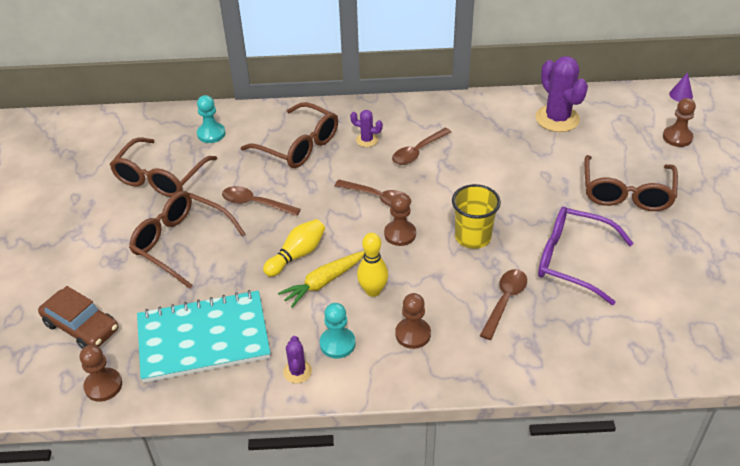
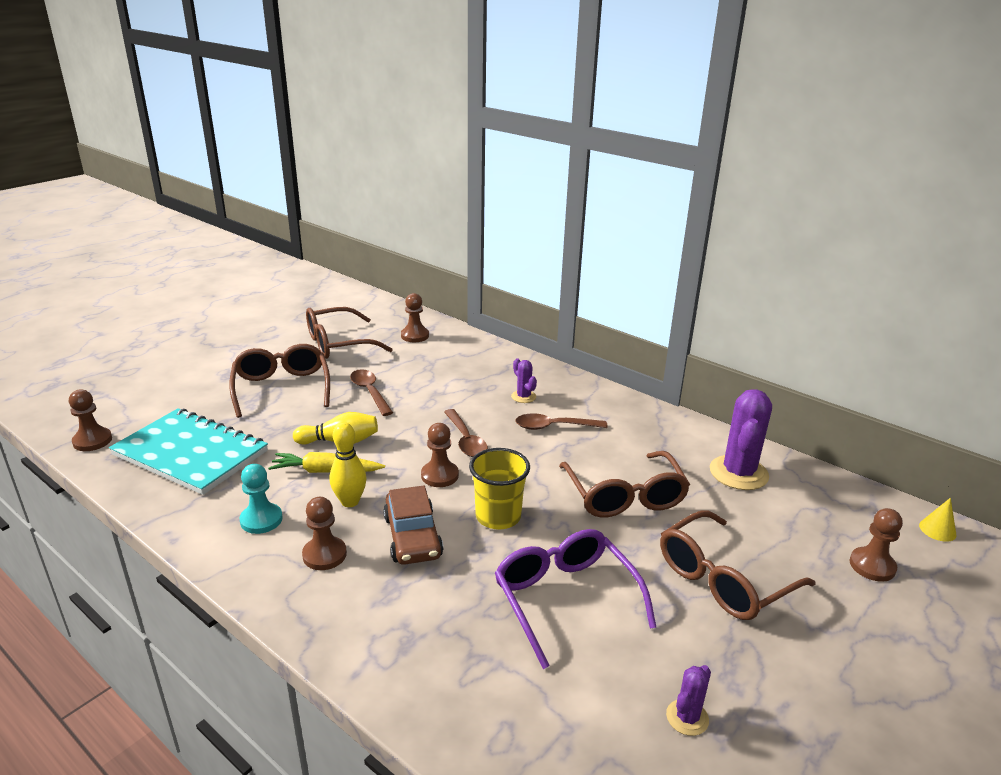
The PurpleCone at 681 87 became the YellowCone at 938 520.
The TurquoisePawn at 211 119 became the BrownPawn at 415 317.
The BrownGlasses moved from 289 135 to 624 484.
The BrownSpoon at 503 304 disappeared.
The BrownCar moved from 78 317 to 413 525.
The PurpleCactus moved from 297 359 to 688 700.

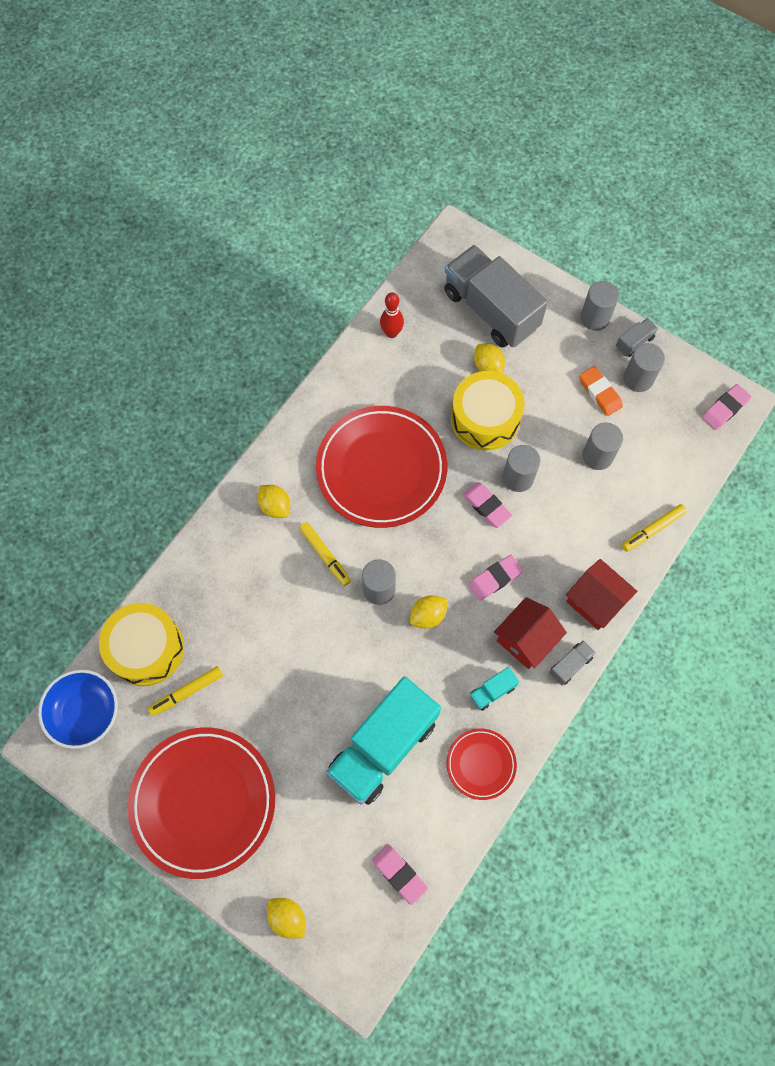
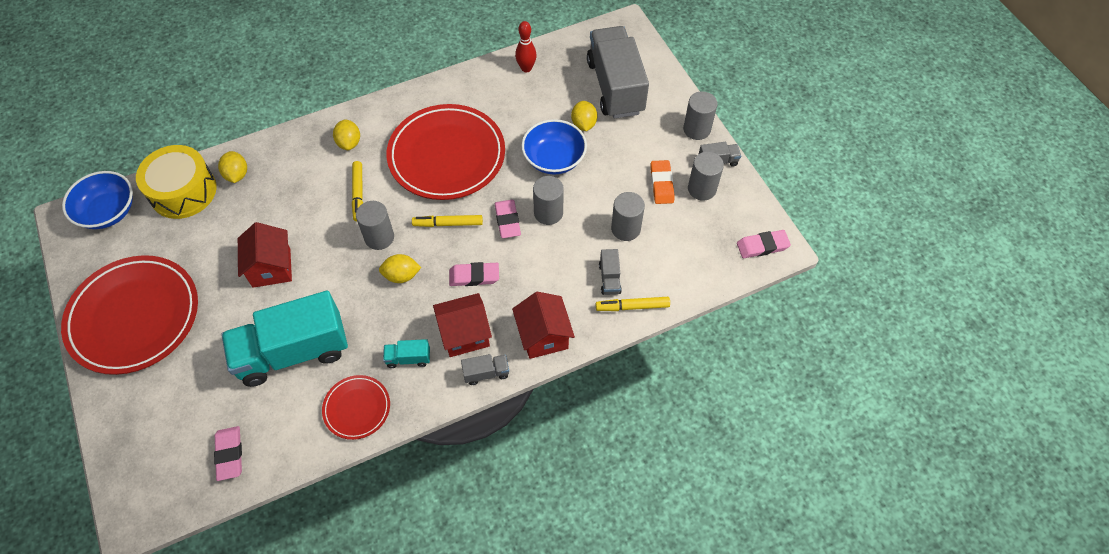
The YellowDrum at 488 411 was replaced by the BlueBowl at 554 146.
The YellowMarker moved from 185 691 to 447 221.
The YellowLemon moved from 286 918 to 232 167.
The RedHouse at 265 255 appeared.
The GreyTruck at 610 272 appeared.

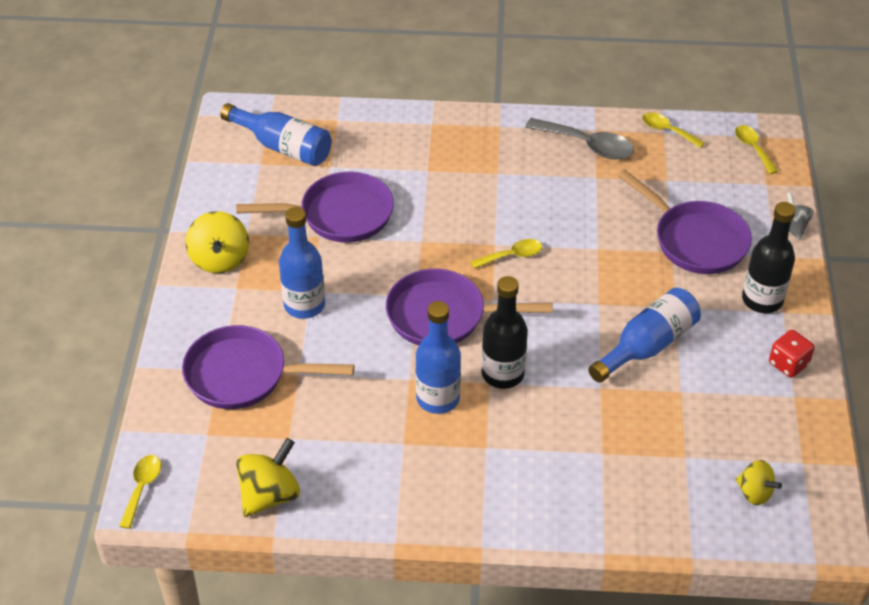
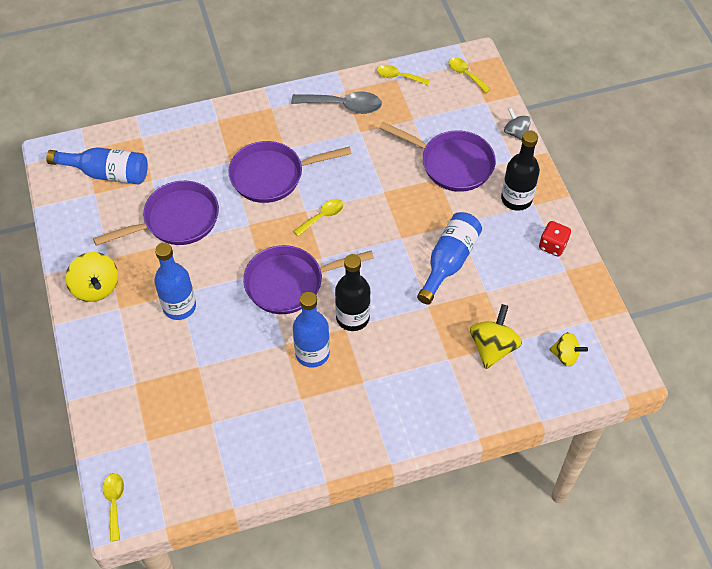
The PurplePan moved from 268 367 to 290 172.
The YellowSpinningTop moved from 268 477 to 496 336.

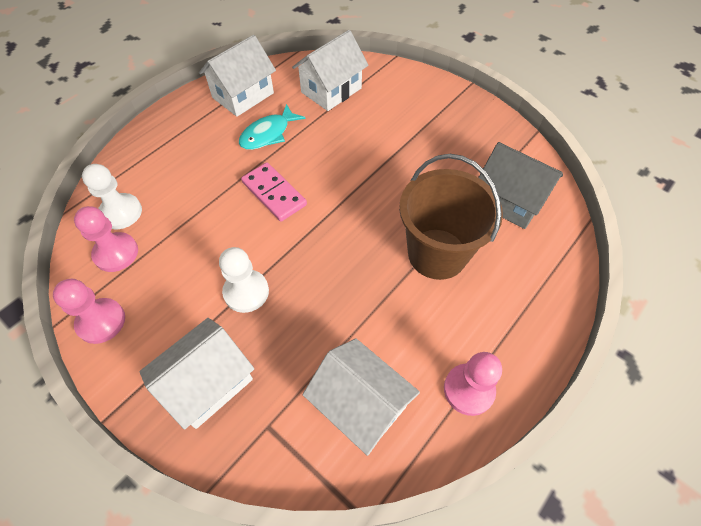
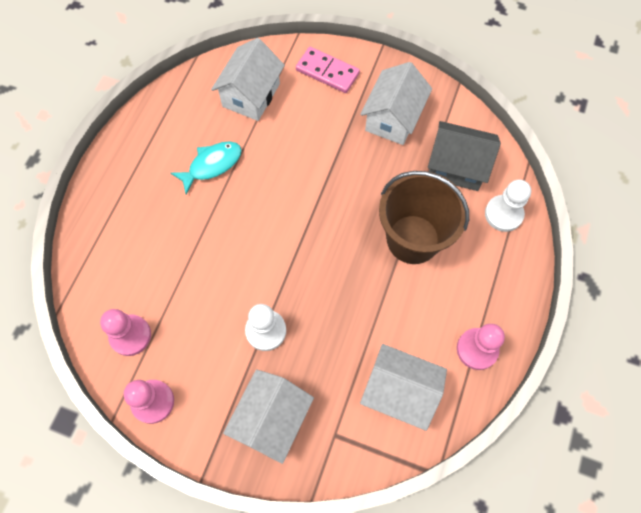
The WhiteHouse moved from 237 76 to 396 103.
The TurquoiseFish at 272 127 turned 150 degrees counterclockwise.
The PinkDomino moved from 274 192 to 328 70.
The WhitePawn moved from 112 196 to 508 206.

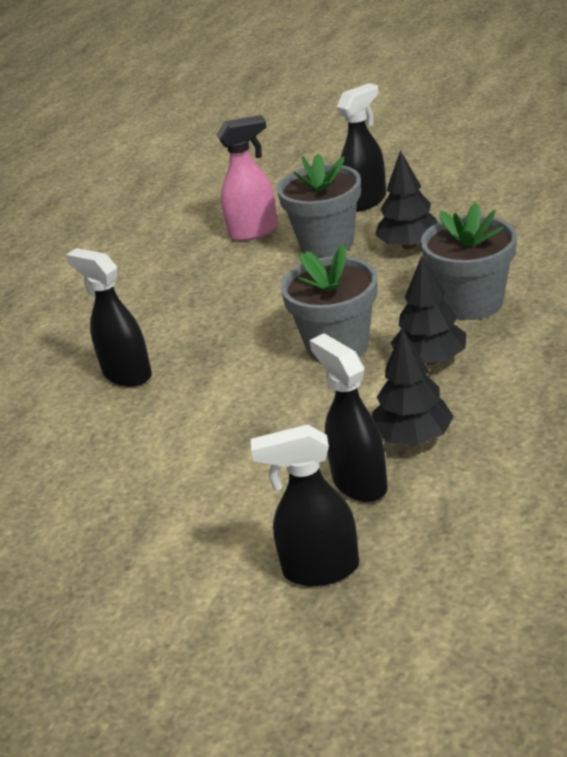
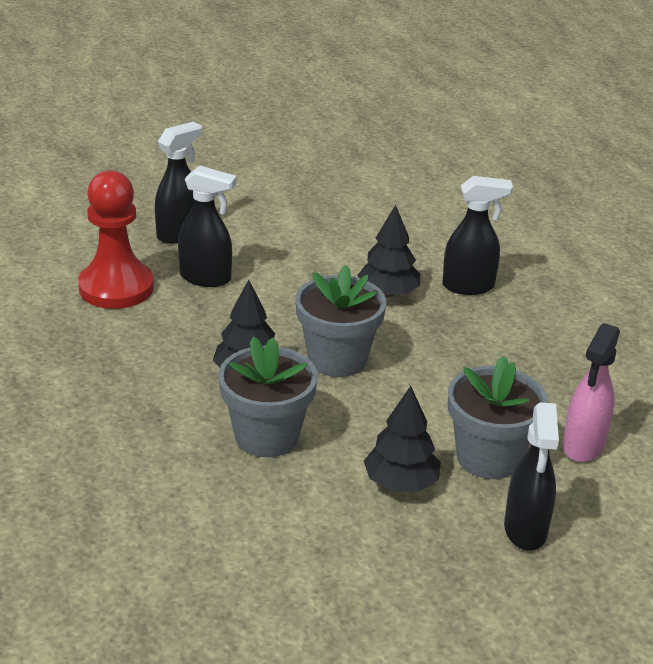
The BlackTree moved from 413 387 to 388 251.
The RedPawn at 116 239 appeared.

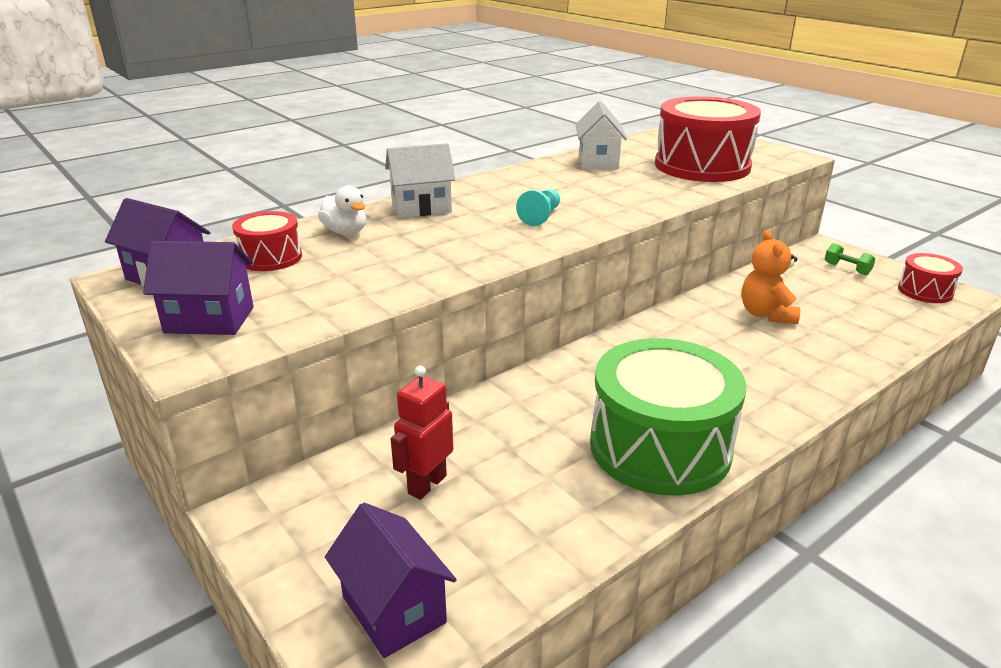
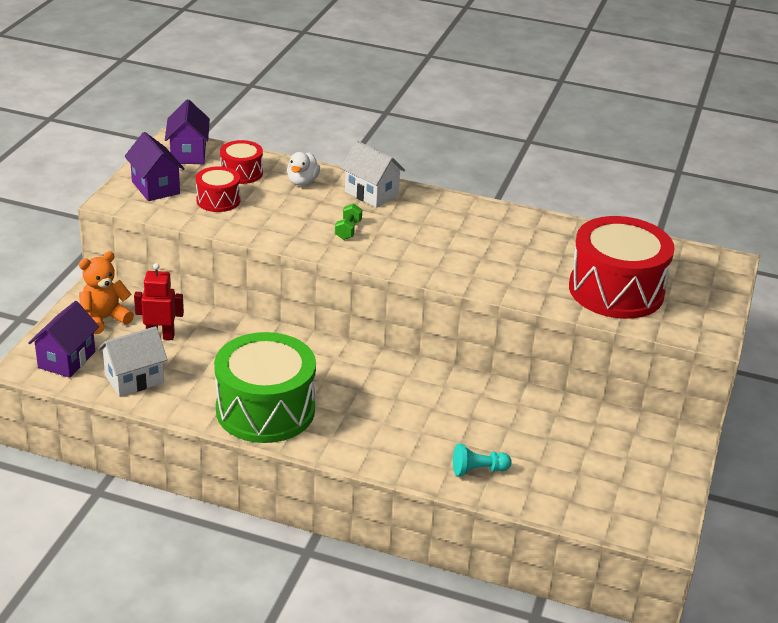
The WhiteHouse moved from 601 135 to 133 361.
The TurquoisePawn moved from 538 207 to 482 460.
The OrangeTeddyBear moved from 770 277 to 106 292.
The GreenDumbbell moved from 850 259 to 348 221.
The RedDrum moved from 930 278 to 218 189.

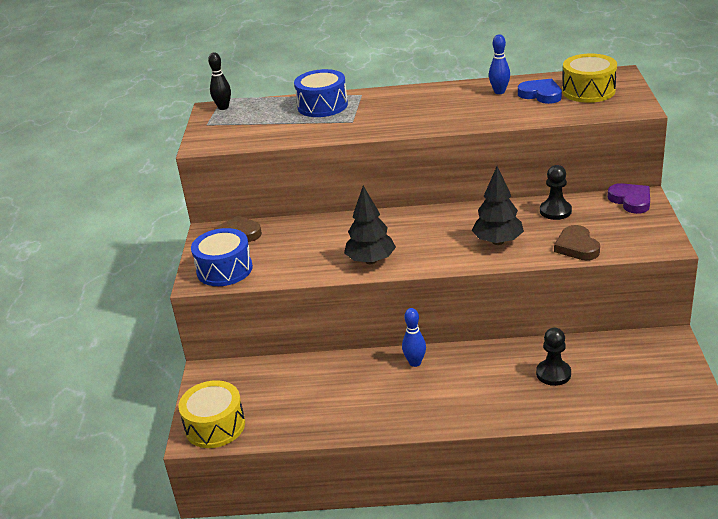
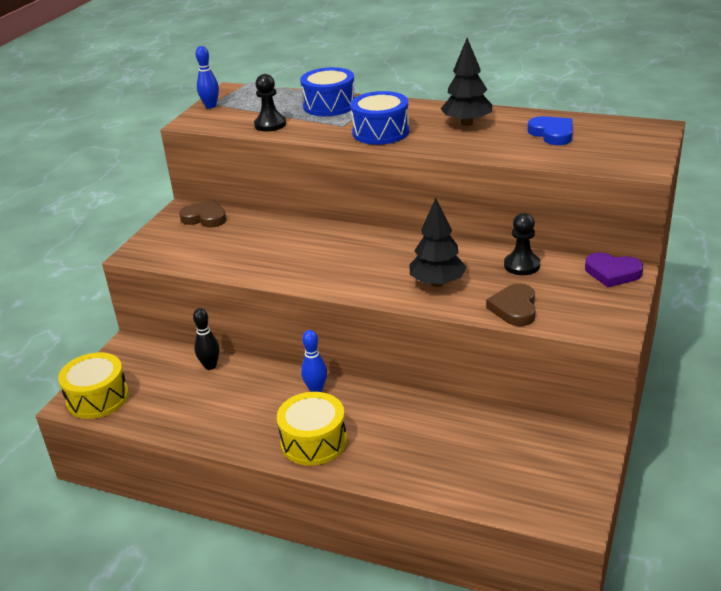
The BlueBowlingPin moved from 499 64 to 207 77.
The BlackBowlingPin moved from 219 81 to 206 339.
The YellowDrum moved from 589 78 to 312 429.
The PurpleHeart at 629 198 turned 120 degrees clockwise.
The BlackTree moved from 370 225 to 466 82.
The BlueDrum moved from 222 257 to 379 118.
The BlackPawn moved from 553 357 to 270 102.

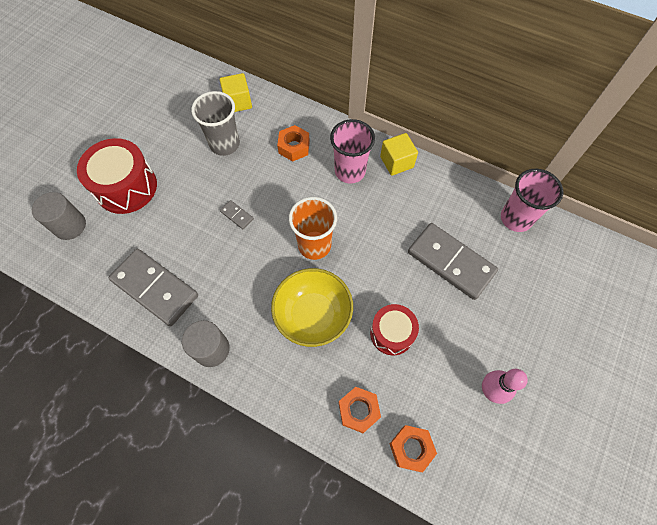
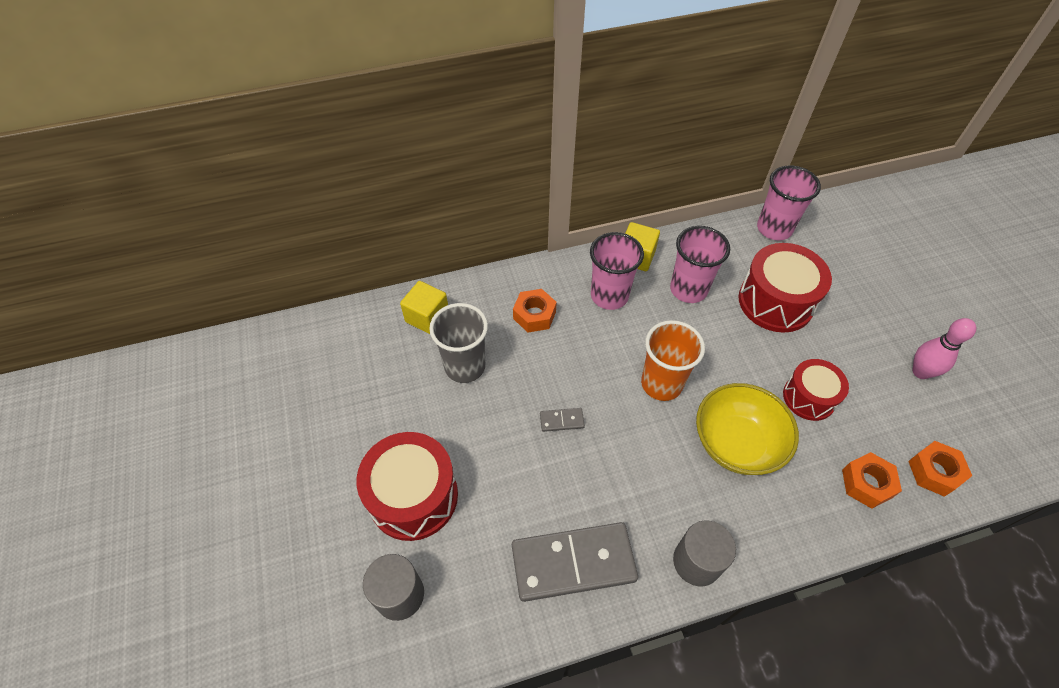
The GreyDomino at 453 261 was replaced by the RedDrum at 785 288.
The PinkCup at 700 264 appeared.

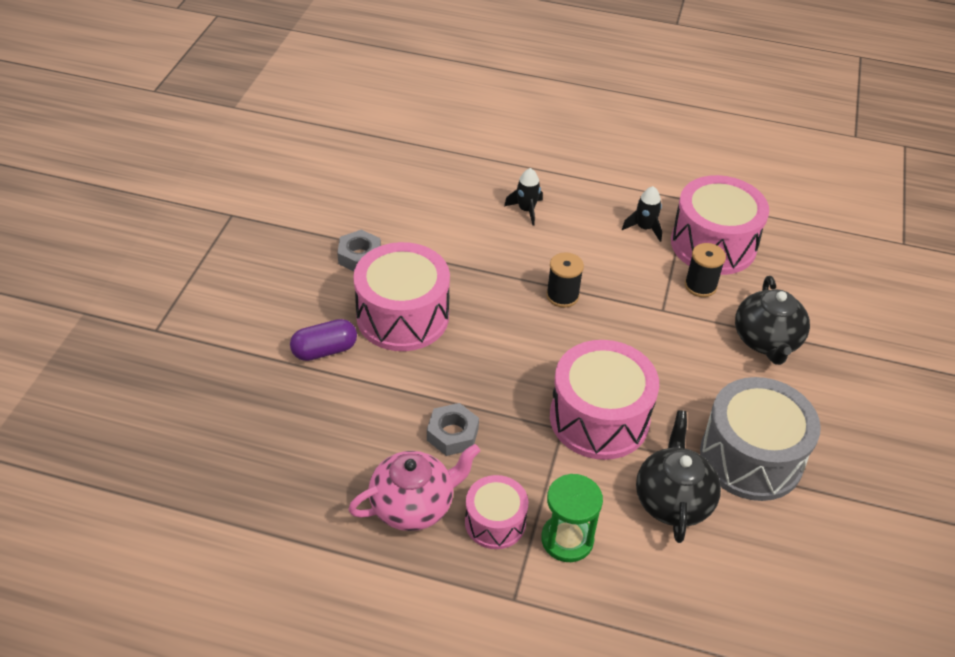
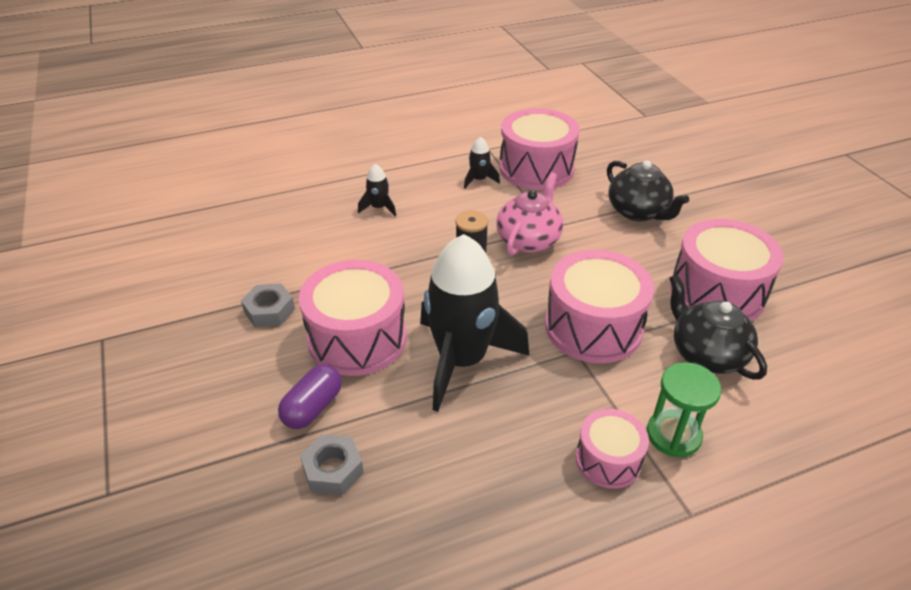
The BlackSpool at 705 270 disappeared.
The GreyDrum at 760 439 became the PinkDrum at 727 270.
The GreyNut moved from 453 429 to 332 464.
The PinkTeapot moved from 414 487 to 529 214.
The BlackRocket at 474 323 appeared.

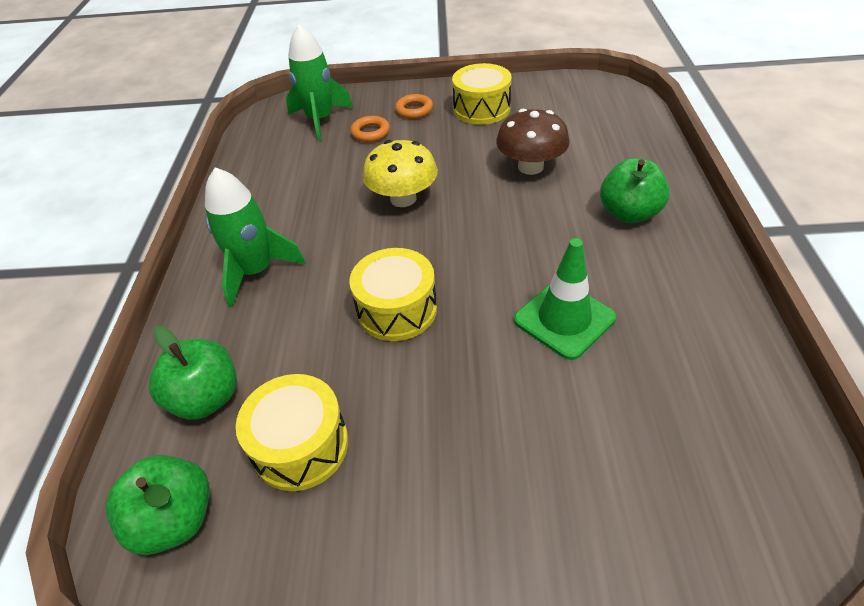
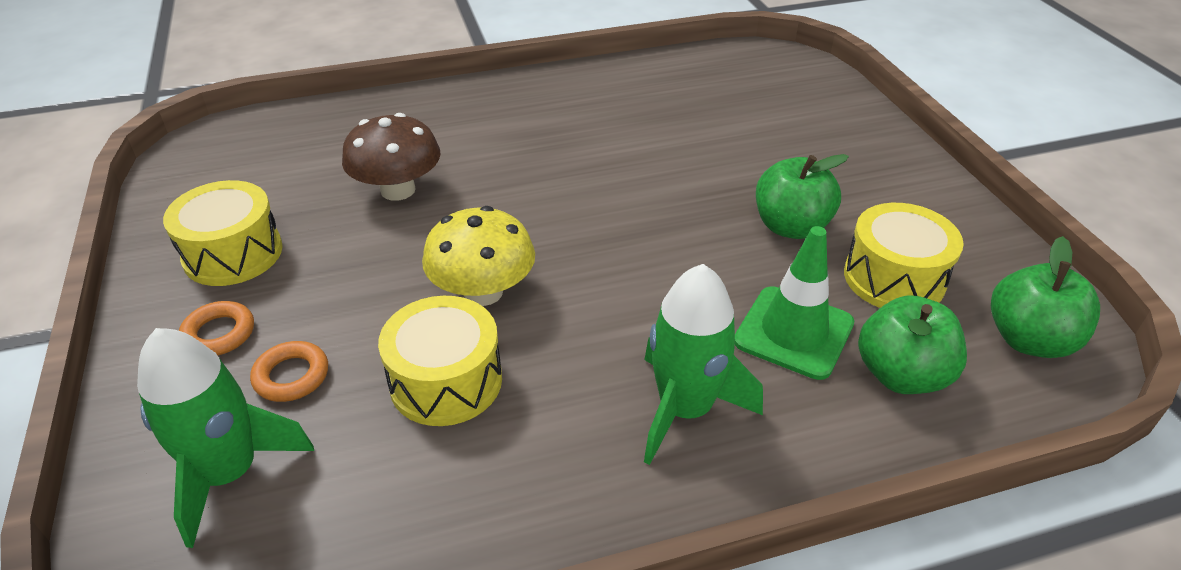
The GreenApple moved from 635 190 to 802 196.
The GreenTrafficCone moved from 565 299 to 794 303.
The YellowDrum moved from 393 294 to 440 361.

